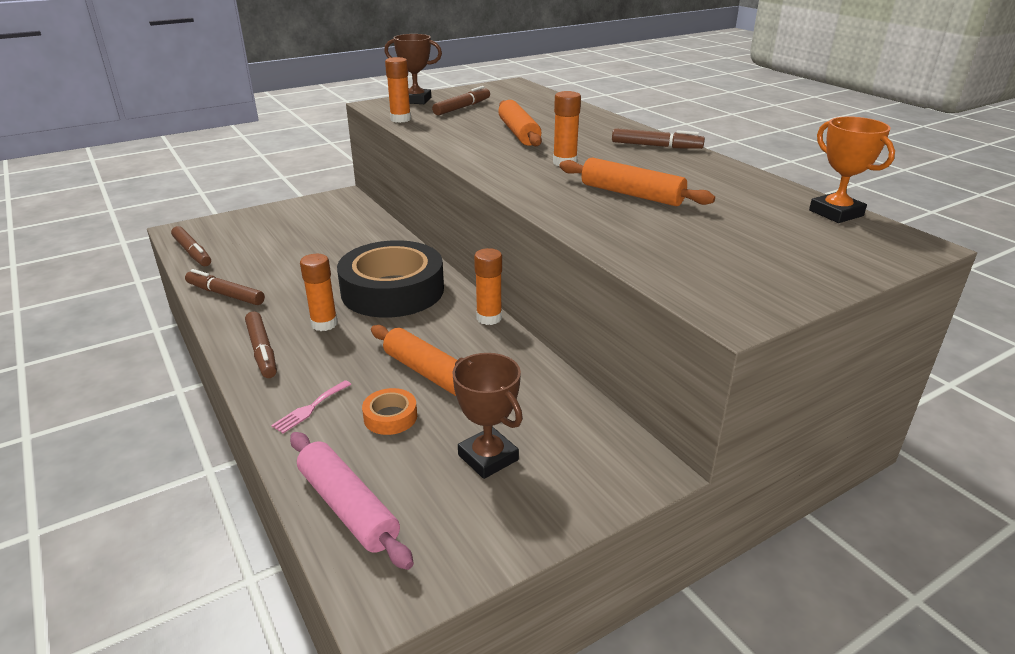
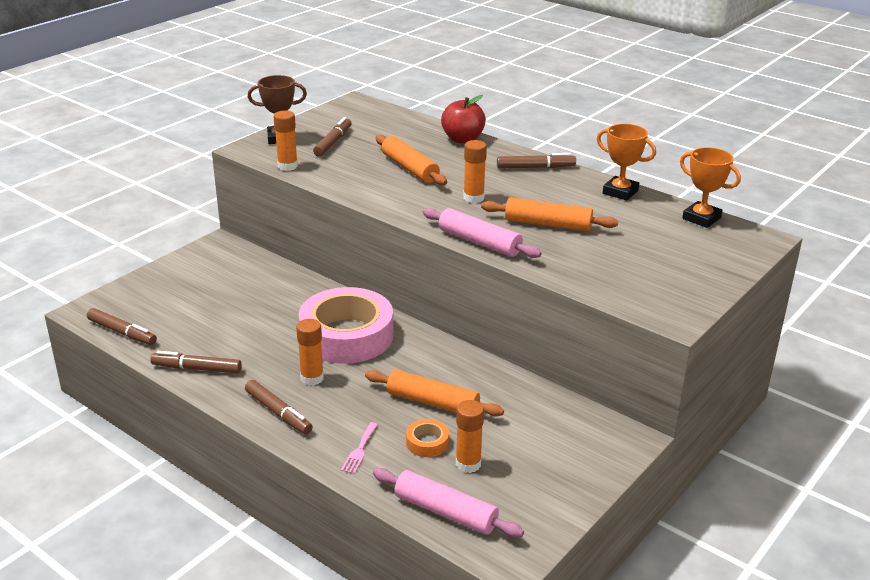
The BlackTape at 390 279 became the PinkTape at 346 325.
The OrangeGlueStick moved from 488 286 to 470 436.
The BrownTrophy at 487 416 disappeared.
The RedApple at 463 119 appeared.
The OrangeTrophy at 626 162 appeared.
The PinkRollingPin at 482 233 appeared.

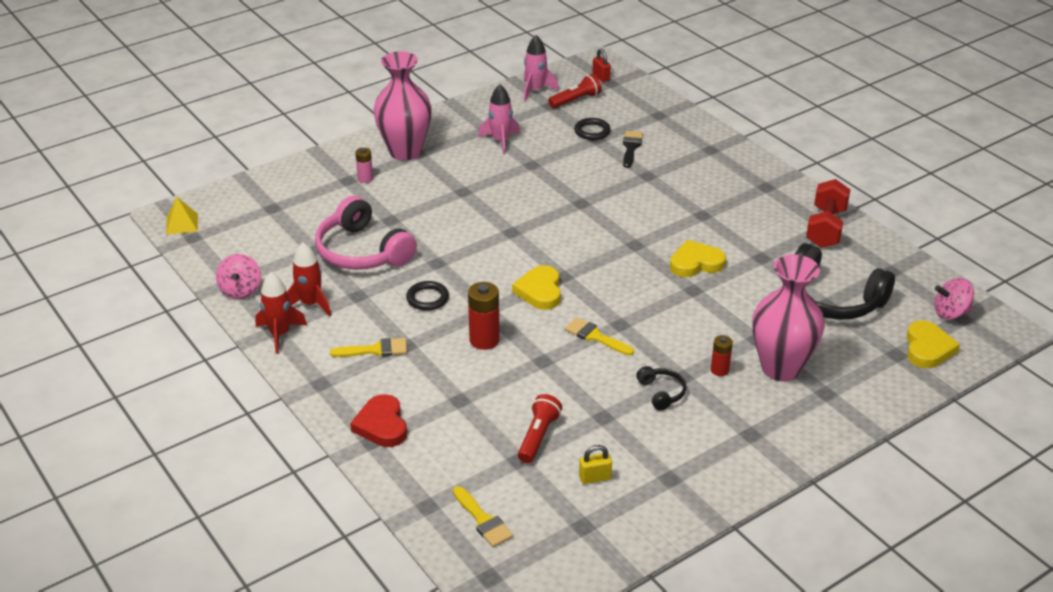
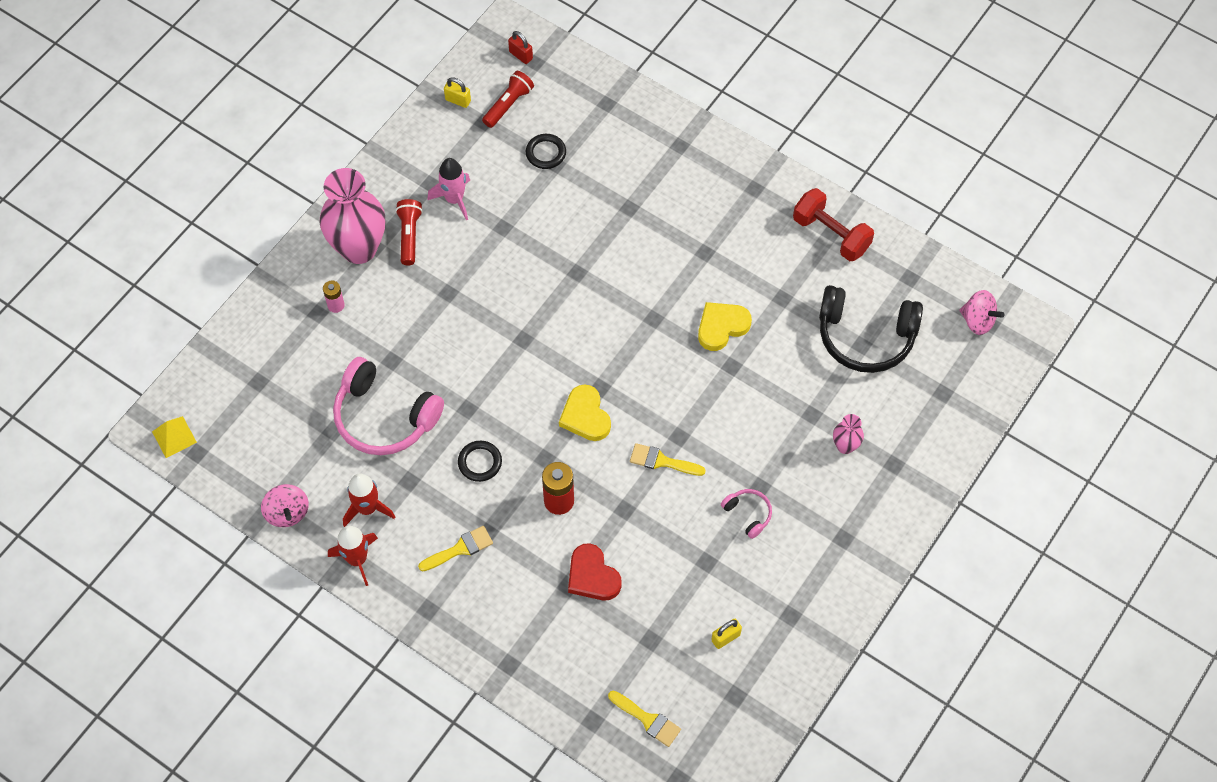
The PinkRocket at 541 68 was replaced by the YellowPadlock at 457 92.
The BlackBrush at 633 149 disappeared.
The RedDumbbell at 828 213 turned 45 degrees counterclockwise.
The PinkVase at 788 318 changed to 0.45 times the size.
The PinkSpinningTop at 954 299 turned 120 degrees counterclockwise.
The YellowHeart at 933 344 disappeared.
The RedBattery at 722 355 disappeared.
The BlackHeadphones at 661 388 became the PinkHeadphones at 746 514.
The RedHeart moved from 378 420 to 594 571.
The RedFlashlight moved from 540 428 to 409 232.

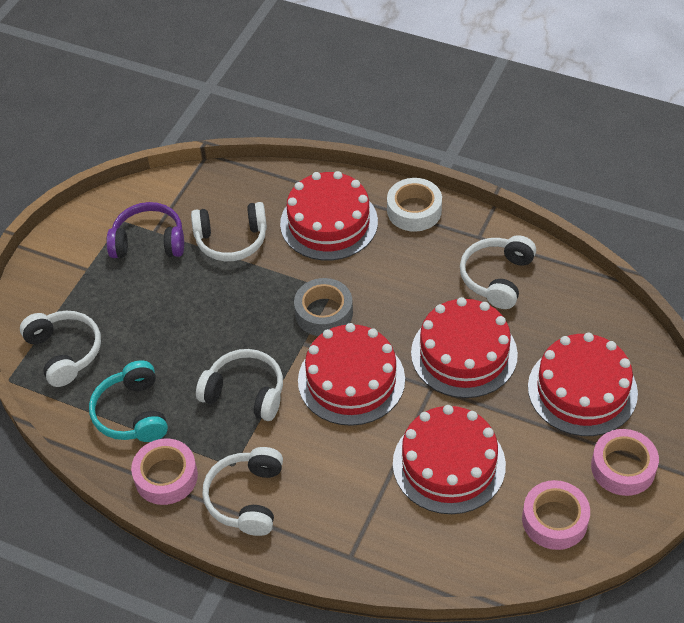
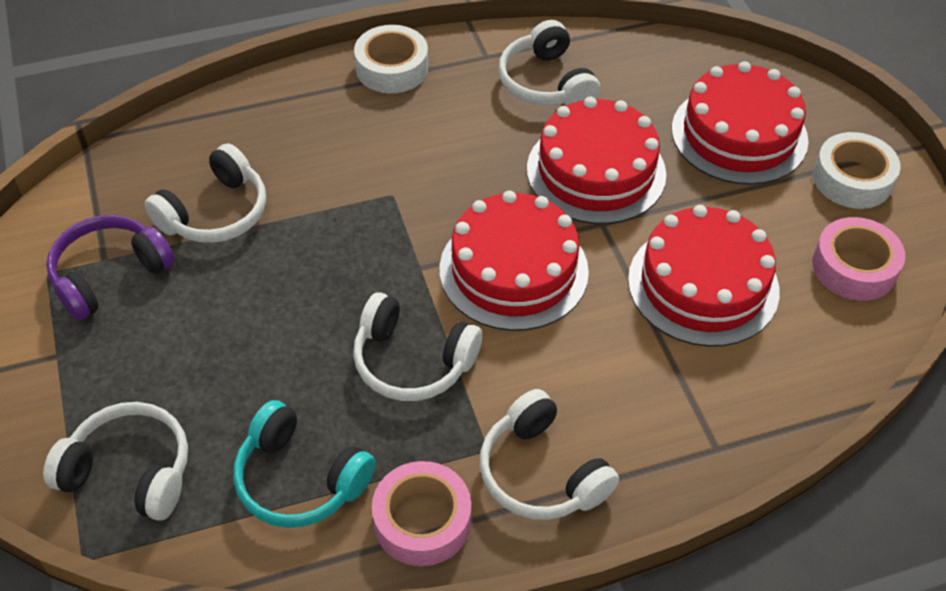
The RedCake at 329 216 disappeared.
The GreyTape at 323 307 disappeared.
The WhiteHeadphones at 239 385 turned 135 degrees counterclockwise.
The PinkTape at 625 462 became the WhiteTape at 857 170.

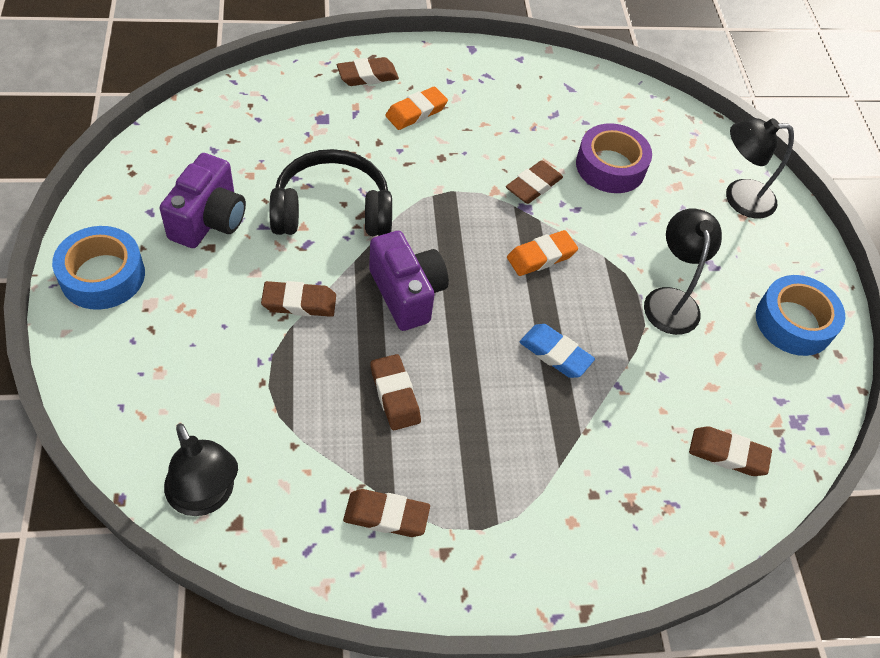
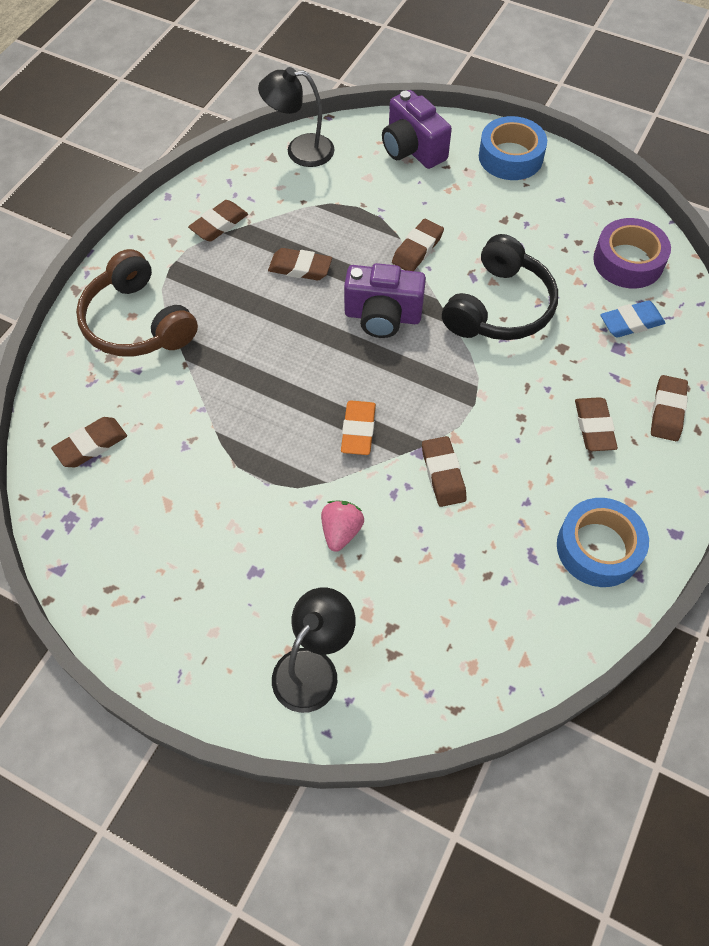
The OrangeEraser at 416 108 became the BrownEraser at 596 424.
The PurpleTape moved from 614 158 to 632 253.
The PurpleCamera moved from 203 200 to 417 129.
The BlackLamp at 683 271 disappeared.
The BlueTape moved from 800 315 to 603 542.
The BlueEraser moved from 557 351 to 632 319.
The BrownHeadphones at 137 302 appeared.
The PinkStrawberry at 342 526 appeared.

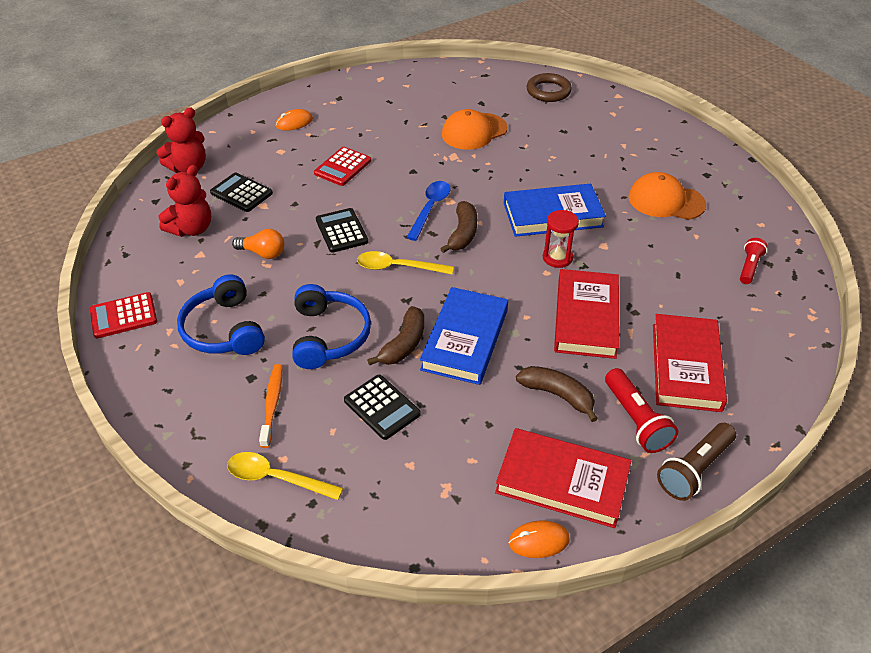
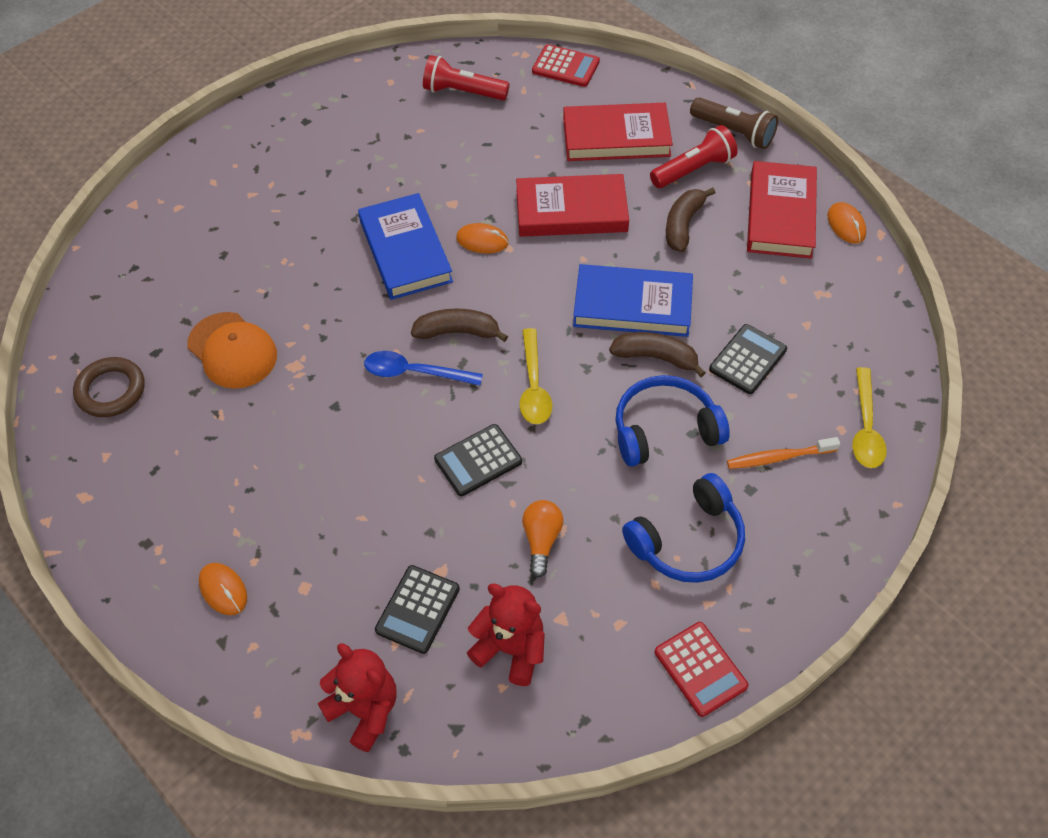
The BrownRing moved from 549 87 to 109 387.
The RedCalculator moved from 342 166 to 566 65.
The OrangeCap at 667 196 disappeared.
The RedHourglass at 561 239 was replaced by the OrangeMouse at 482 238.
The RedFlashlight at 754 261 changed to 1.55 times the size.

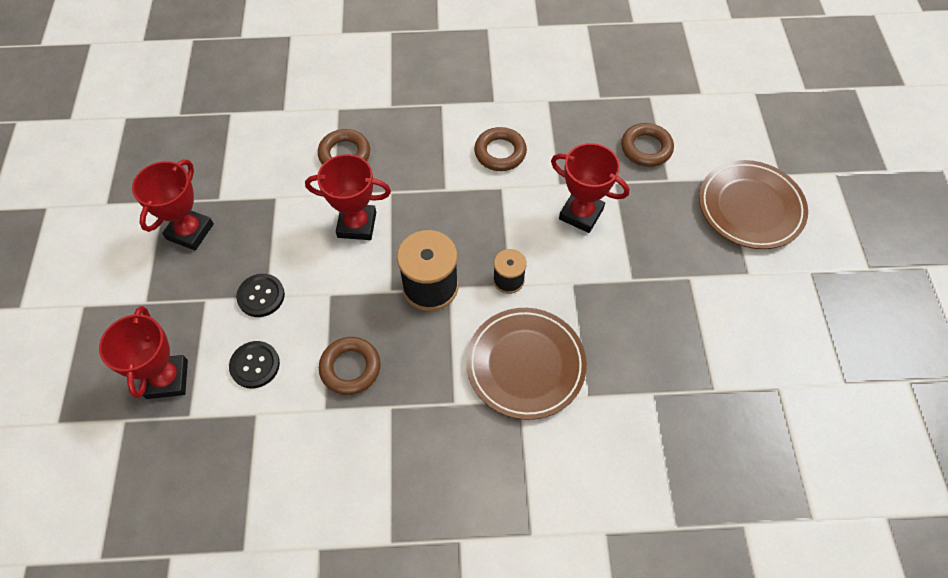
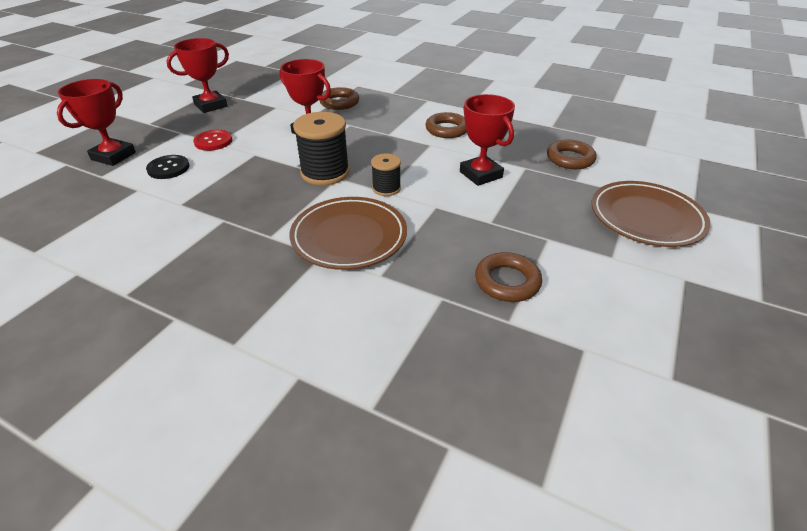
The BlackButton at 260 295 became the RedButton at 212 140.
The BrownRing moved from 350 366 to 508 277.

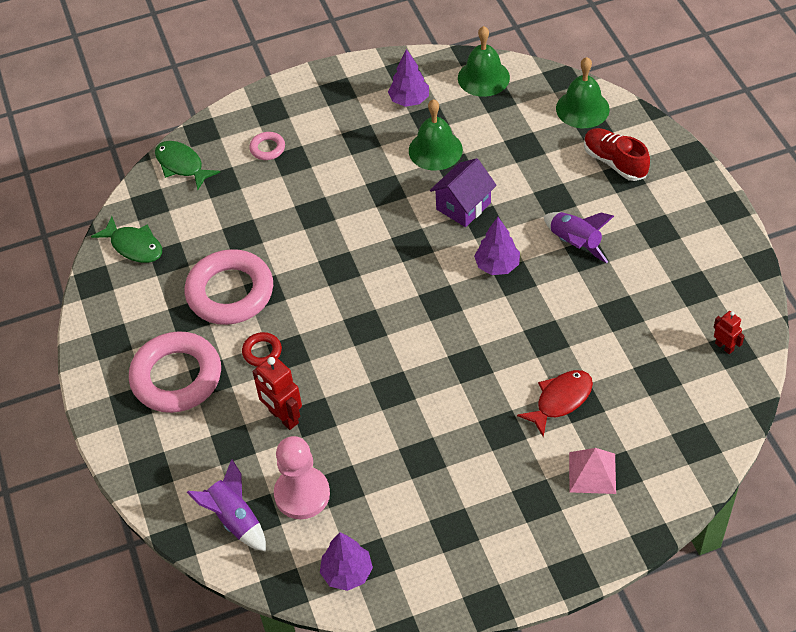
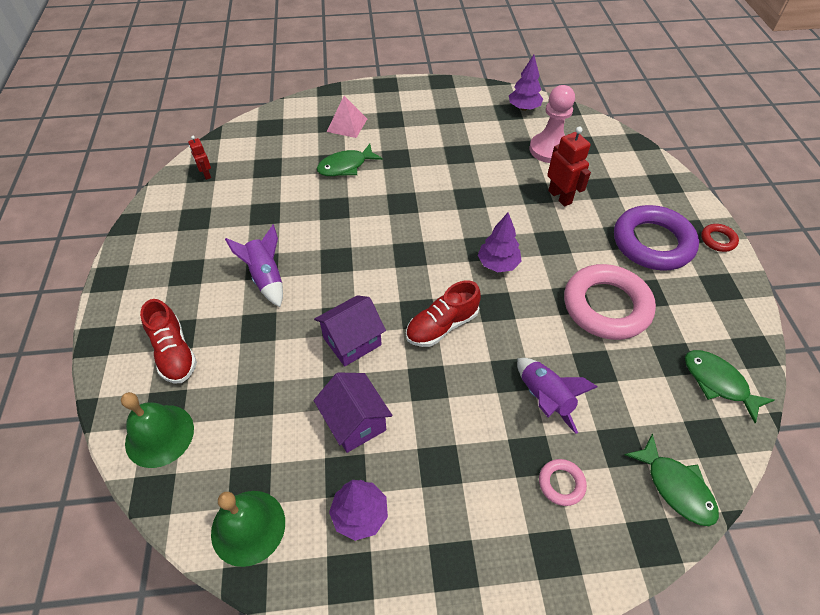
The GreenBell at 436 135 was replaced by the PurpleHouse at 353 412.
The PurpleTree moved from 497 246 to 500 242.
The PinkRing at 175 372 became the PurpleRing at 656 238.
The RedRing moved from 262 349 to 720 238.
The RedFish at 555 403 became the GreenFish at 350 160.
The PurpleRocket moved from 226 505 to 557 396.
The RedShoe at 443 313 appeared.

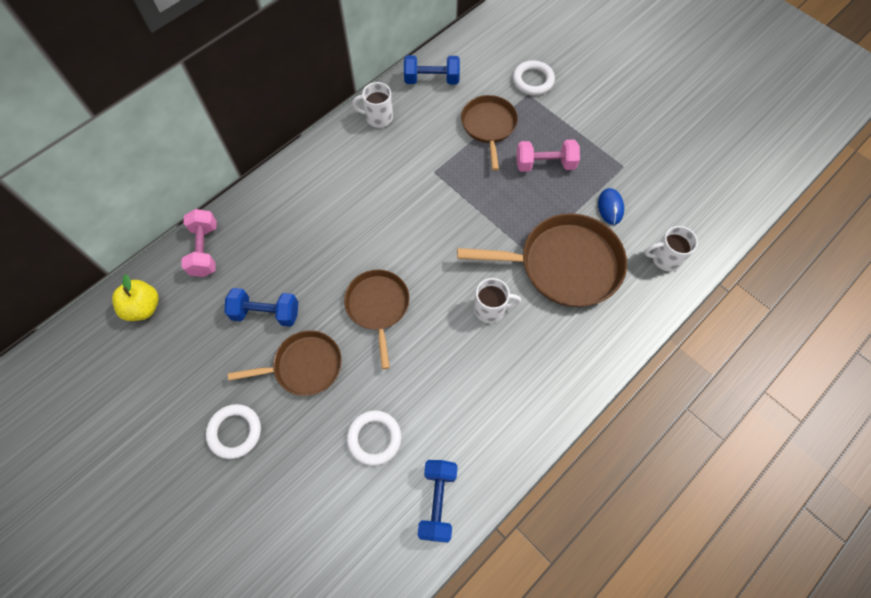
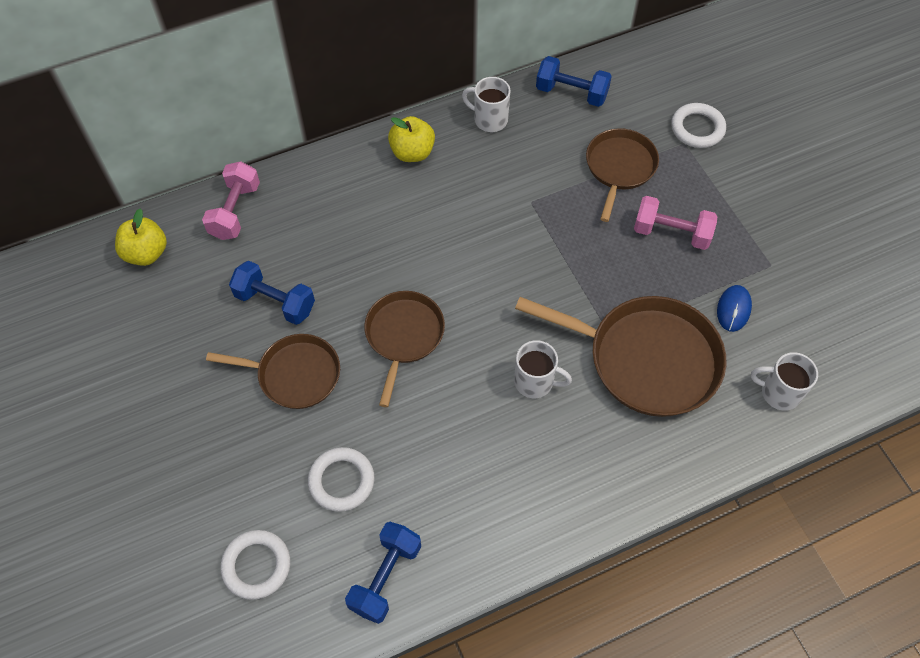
The WhiteRing moved from 233 431 to 255 565.
The YellowApple at 411 139 appeared.

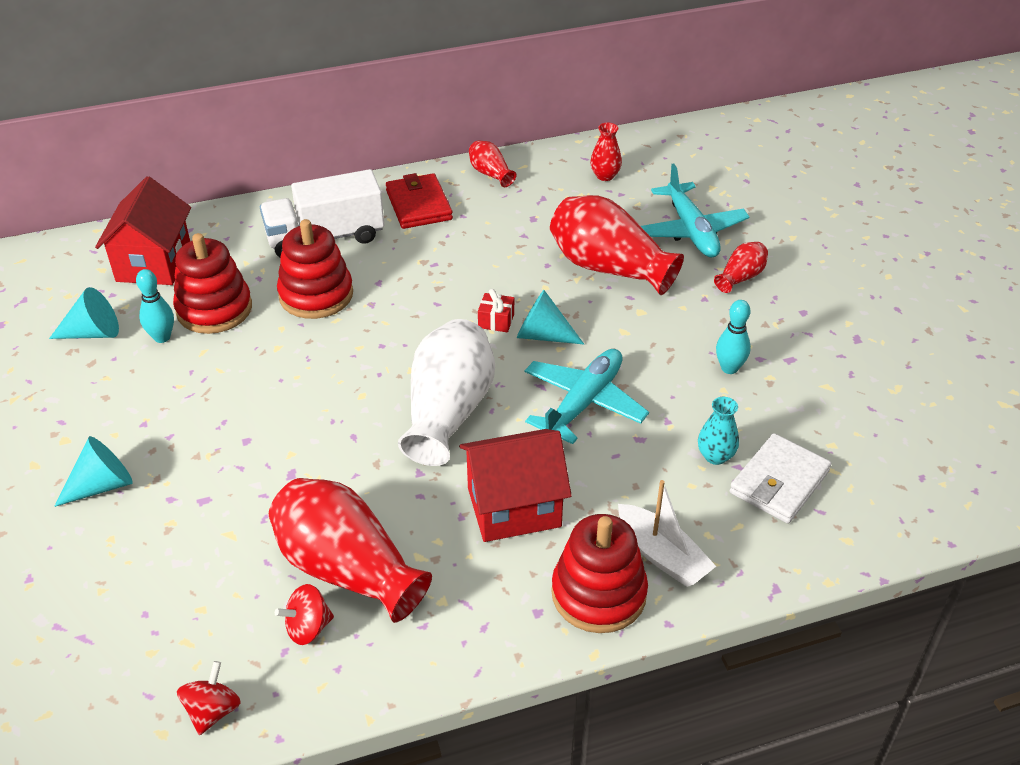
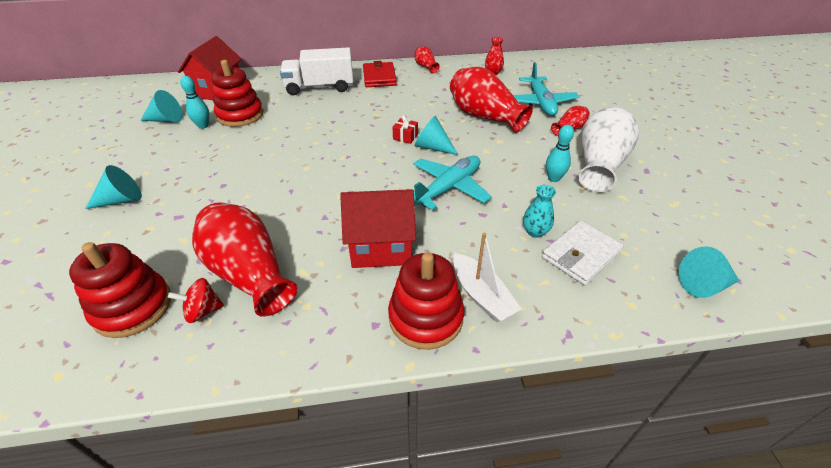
The RedStackingToy moved from 315 269 to 120 290.
The WhiteVase moved from 446 392 to 609 149.
The RedSpinningTop at 209 698 disappeared.
The TurquoiseCone at 708 272 appeared.

